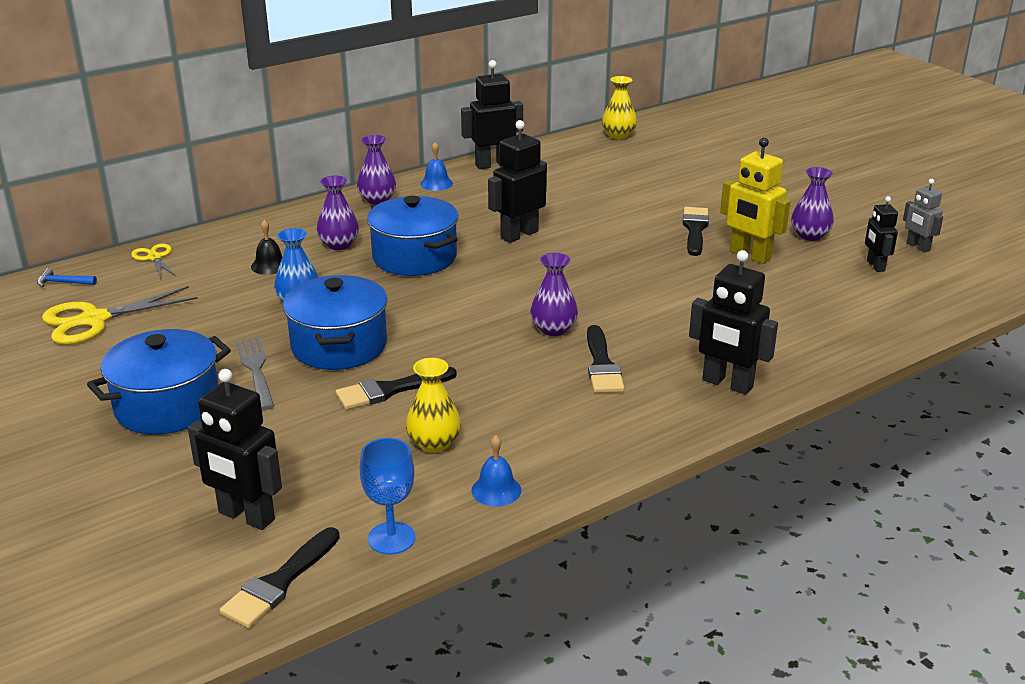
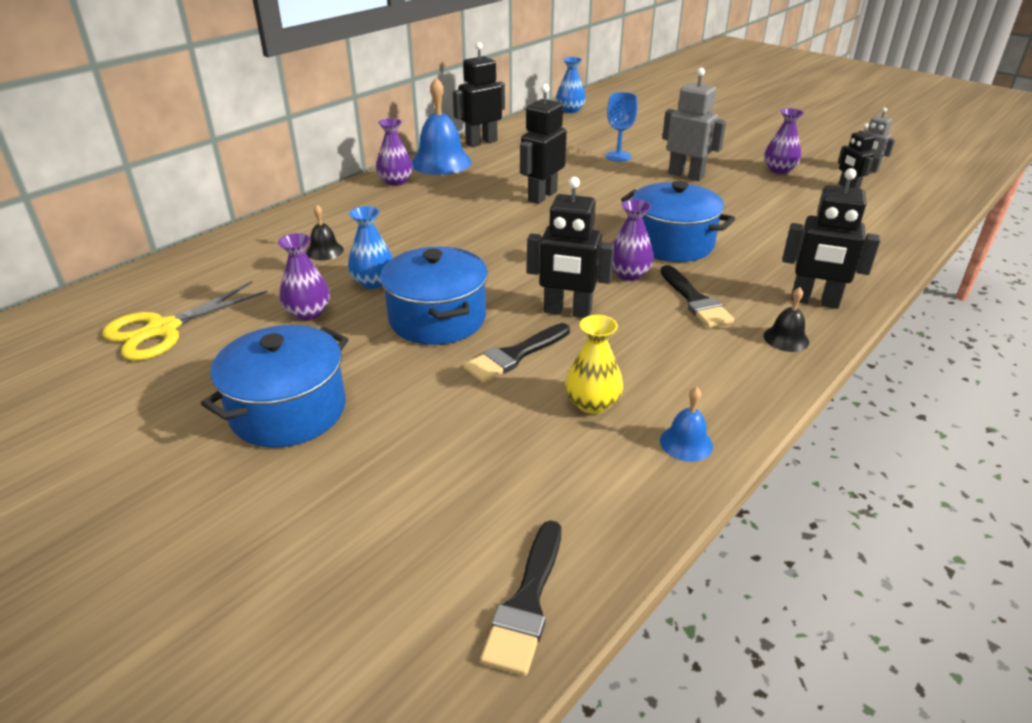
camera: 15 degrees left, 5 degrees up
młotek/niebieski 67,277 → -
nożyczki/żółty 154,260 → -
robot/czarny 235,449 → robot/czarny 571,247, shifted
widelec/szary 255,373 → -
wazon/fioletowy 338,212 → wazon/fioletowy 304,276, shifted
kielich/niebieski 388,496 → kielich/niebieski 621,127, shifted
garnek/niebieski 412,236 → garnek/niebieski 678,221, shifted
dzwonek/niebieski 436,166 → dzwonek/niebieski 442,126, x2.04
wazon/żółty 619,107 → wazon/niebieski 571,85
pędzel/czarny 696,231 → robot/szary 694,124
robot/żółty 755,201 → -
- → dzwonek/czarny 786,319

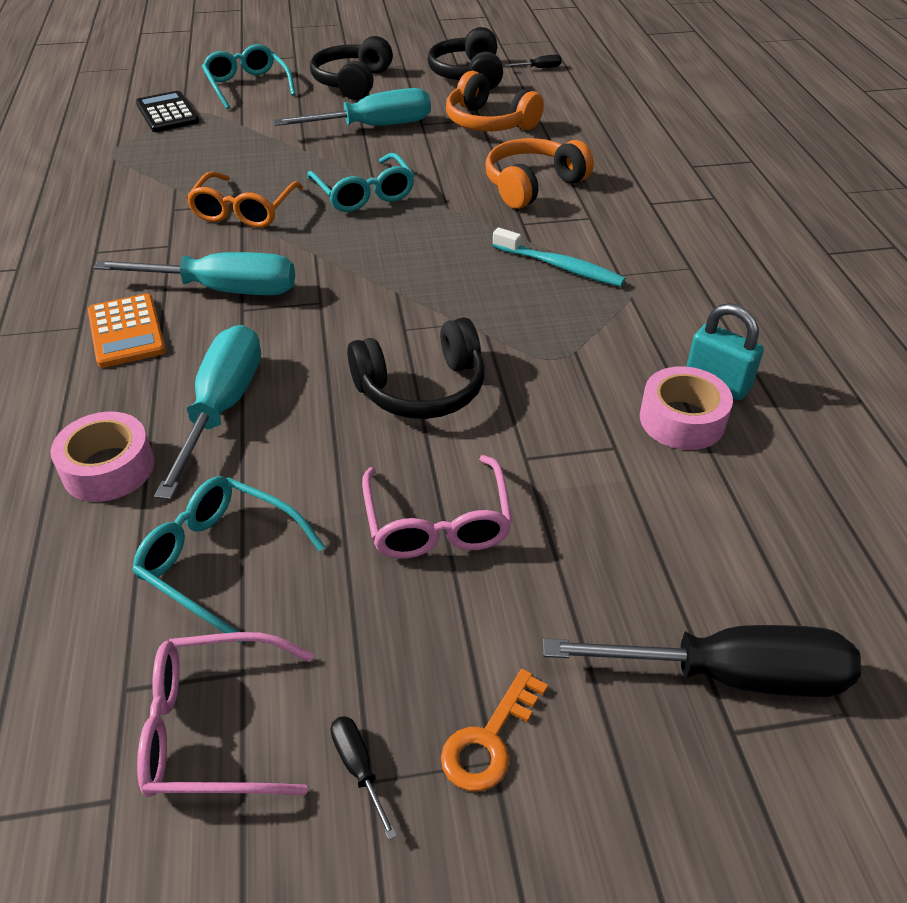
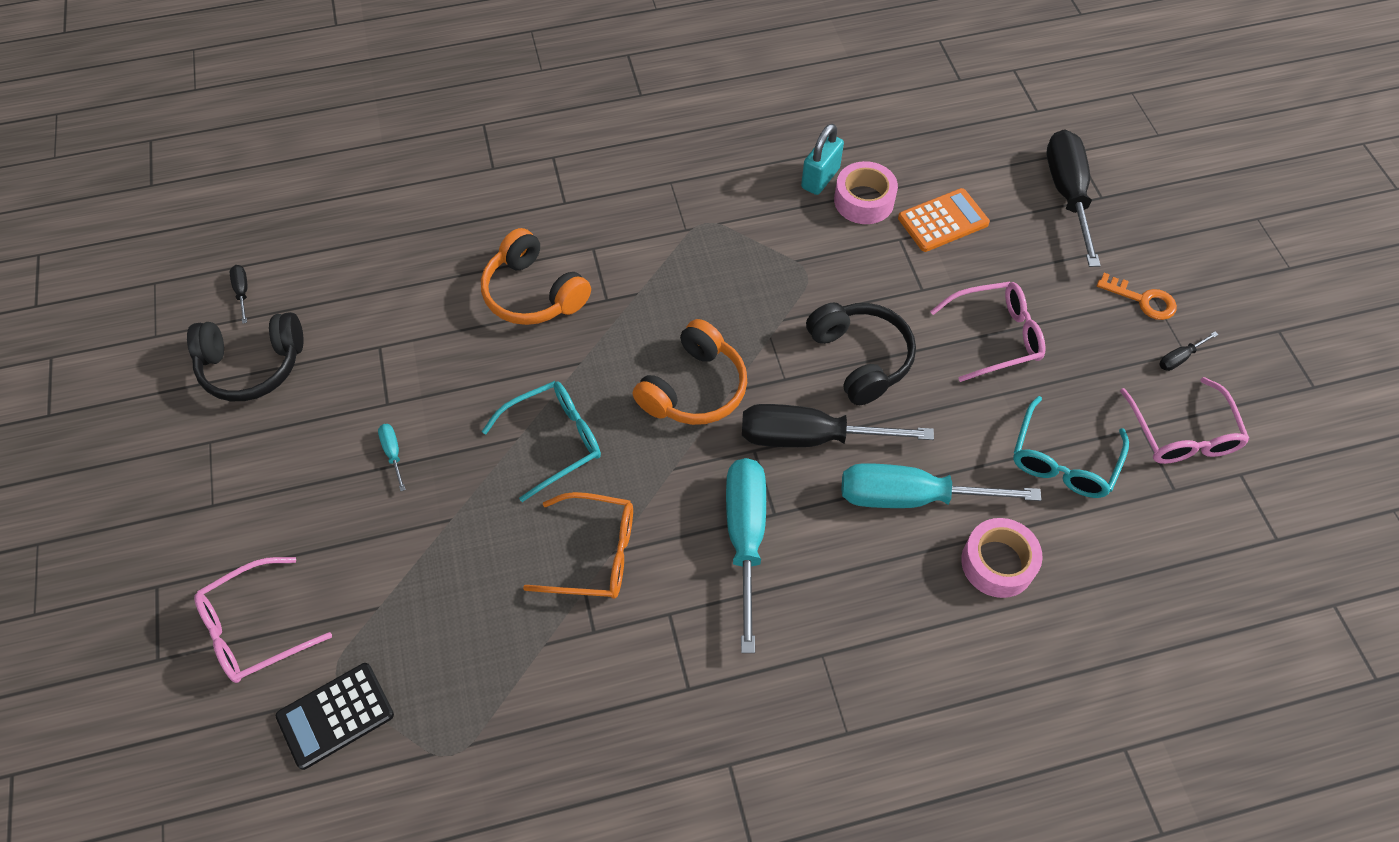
camera: 95 degrees left, 15 degrees up
kalkulator/pomarańczowy 127,331 → kalkulator/pomarańczowy 944,220, shifted
okulary/turkusowy 249,76 → okulary/różowy 263,620
śrubokręt/turkusowy 352,107 → śrubokręt/turkusowy 392,457, x0.41
słuchawki/czarny 351,68 → -
słuchawki/pomarańczowy 495,101 → słuchawki/pomarańczowy 690,372, shifted
szczoteczka do zębów/turkusowy 559,257 → -
- → śrubokręt/czarny 838,425

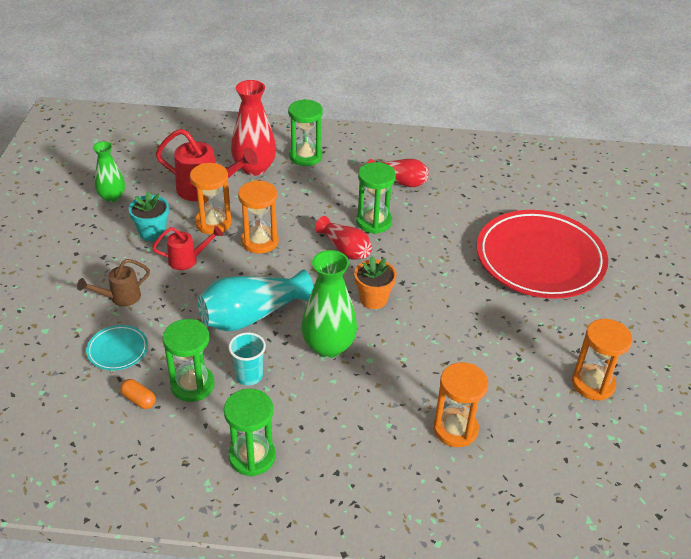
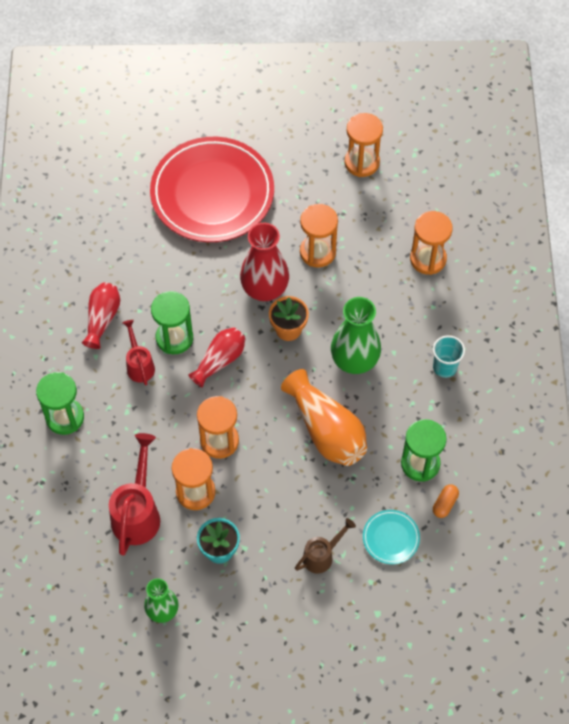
camera: 95 degrees left, 20 degrees up
konewka/brązowy 113,282 → konewka/brązowy 325,546, 90 degrees counterclockwise
konewka/czerwony 187,248 → konewka/czerwony 139,352, shifted
wazon/turkusowy 255,300 → wazon/pomarańczowy 324,417
klepsydra/zielony 250,432 → -
szklanka/turkusowy 247,358 → szklanka/turkusowy 449,356, shifted
wazon/czerwony 253,128 → wazon/czerwony 264,262, shifted
- → klepsydra/pomarańczowy 319,236

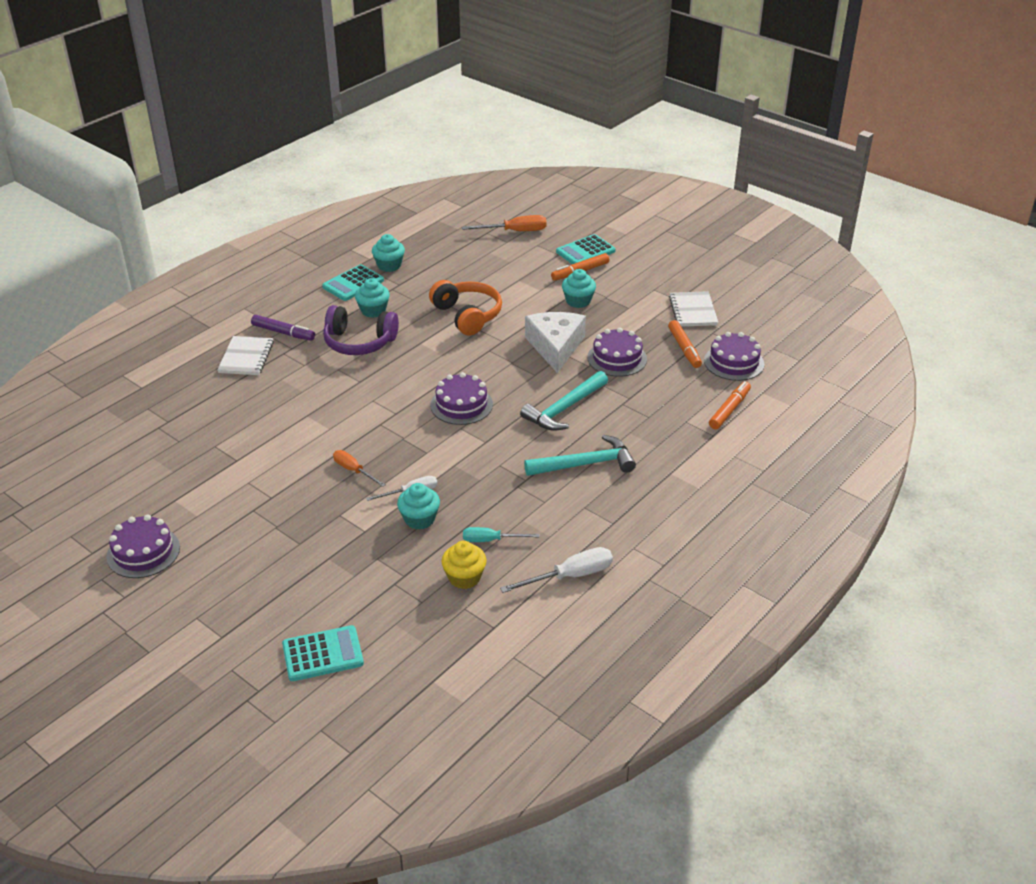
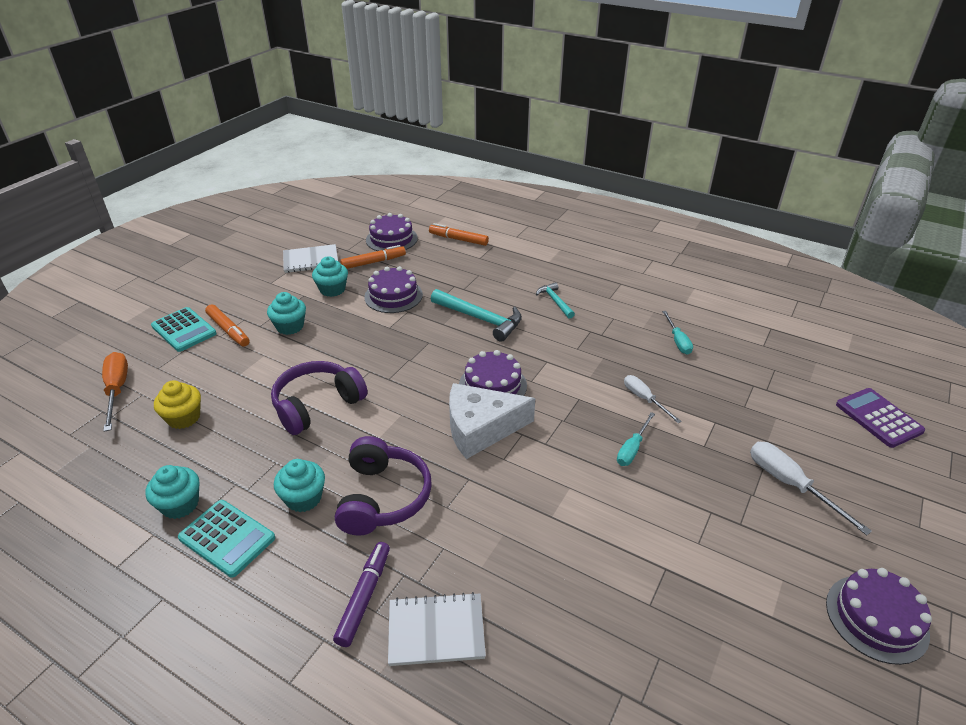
camera: 100 degrees left, 0 degrees up
kalkulator/turkusowy 323,653 → kalkulator/fioletowy 880,418
śrubokręt/pomarańczowy 359,468 → śrubokręt/turkusowy 636,439
muffinka/turkusowy 418,506 → muffinka/turkusowy 330,276, shifted
słuchawki/pomarańczowy 465,308 → słuchawki/fioletowy 319,398
muffinka/żółty 464,565 → muffinka/żółty 177,404, shifted
śrubokręt/biały 556,570 → śrubokręt/biały 811,488, shifted
młotek/turkusowy 580,455 → młotek/turkusowy 555,300, x0.57
ser/biały 555,342 → ser/biały 492,421, shifted

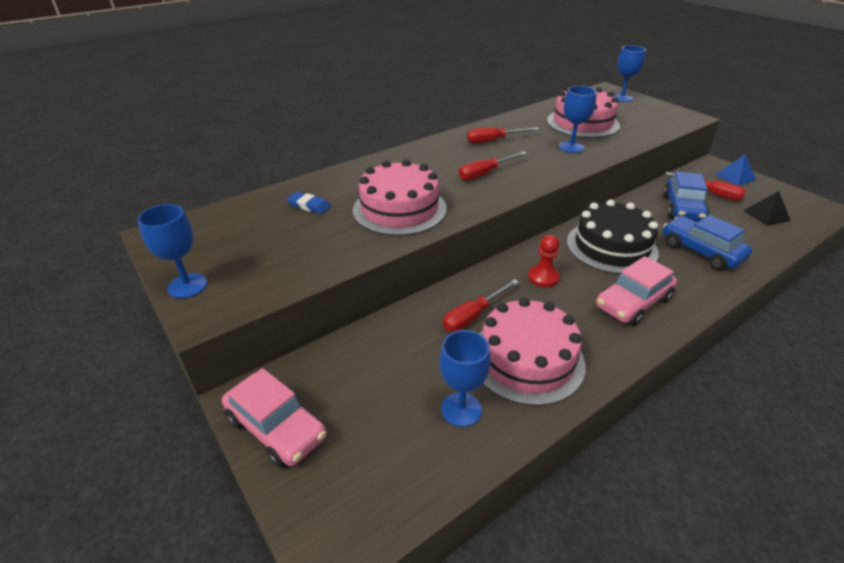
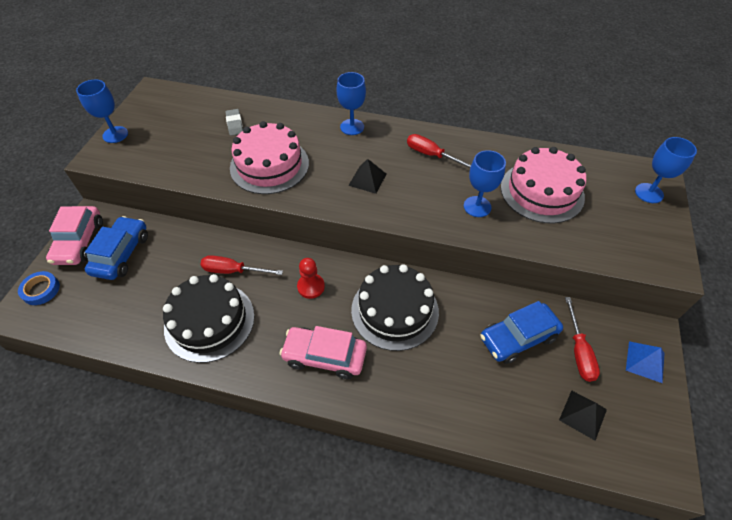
camera: 50 degrees right, 15 degrees up
gumka do mazania/niebieski 309,203 → gumka do mazania/szary 234,122
kielich/niebieski 465,378 → kielich/niebieski 351,103, shifted
śrubokręt/czerwony 493,166 → piramida/czarny 367,176
tort/różowy 533,351 → tort/czarny 209,318
samochód/niebieski 707,242 → samochód/niebieski 116,248, shifted
- → taśma klejąca/niebieski 39,288

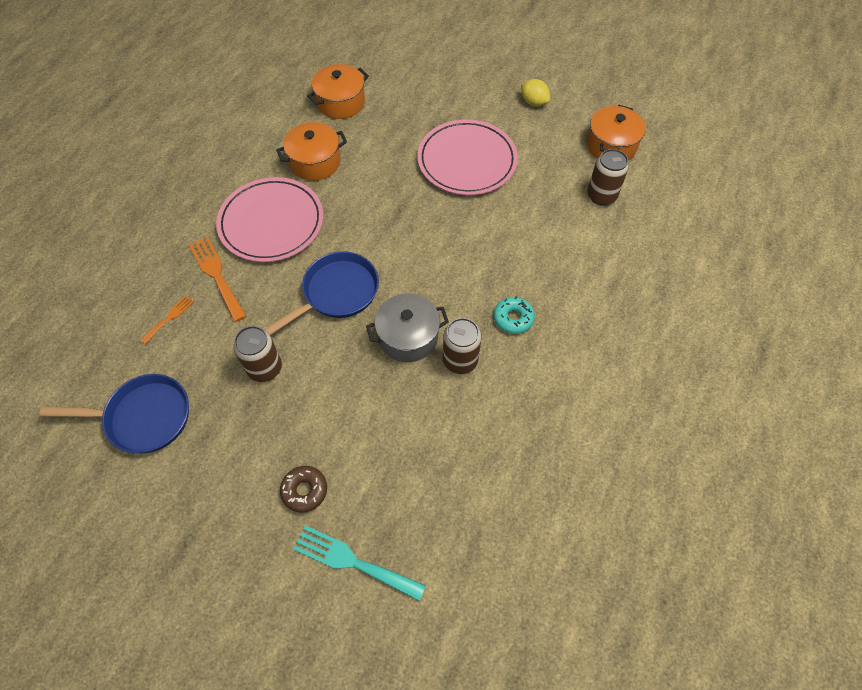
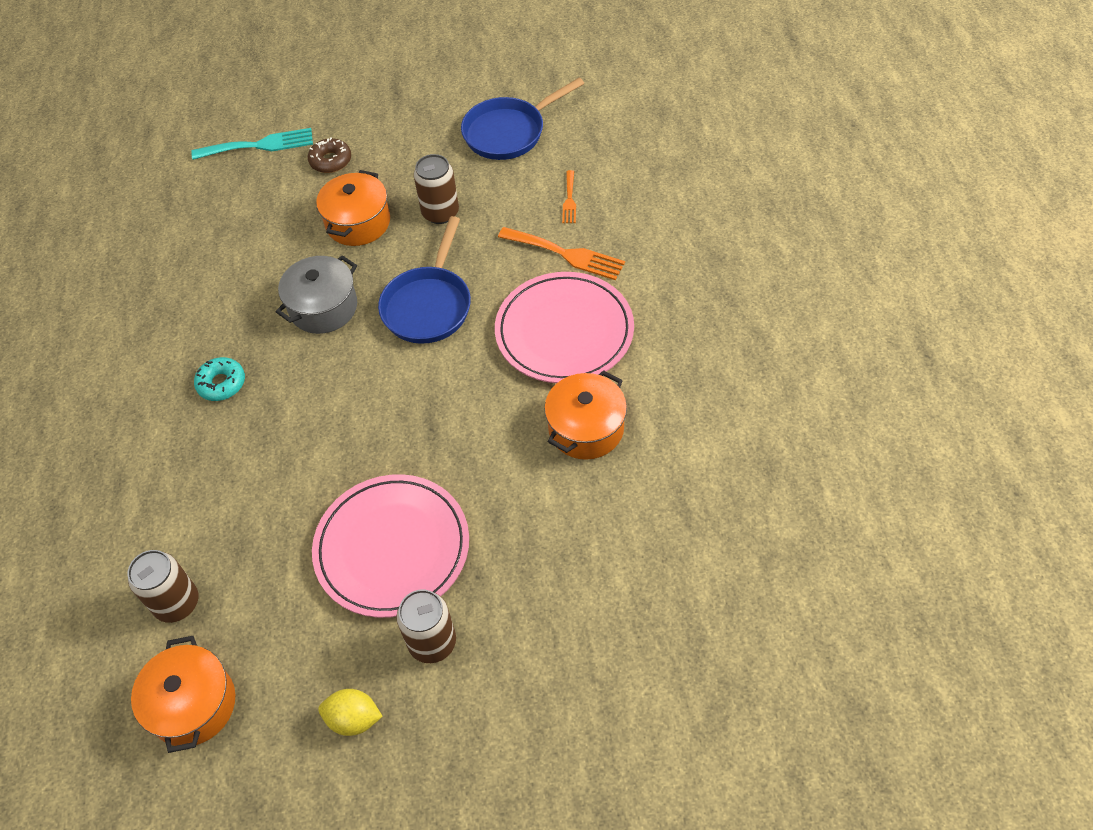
camera: 150 degrees right, 5 degrees down
garnek/pomarańczowy 338,91 → garnek/pomarańczowy 353,208, shifted
puszka/brązowy 462,346 → puszka/brązowy 426,626, shifted

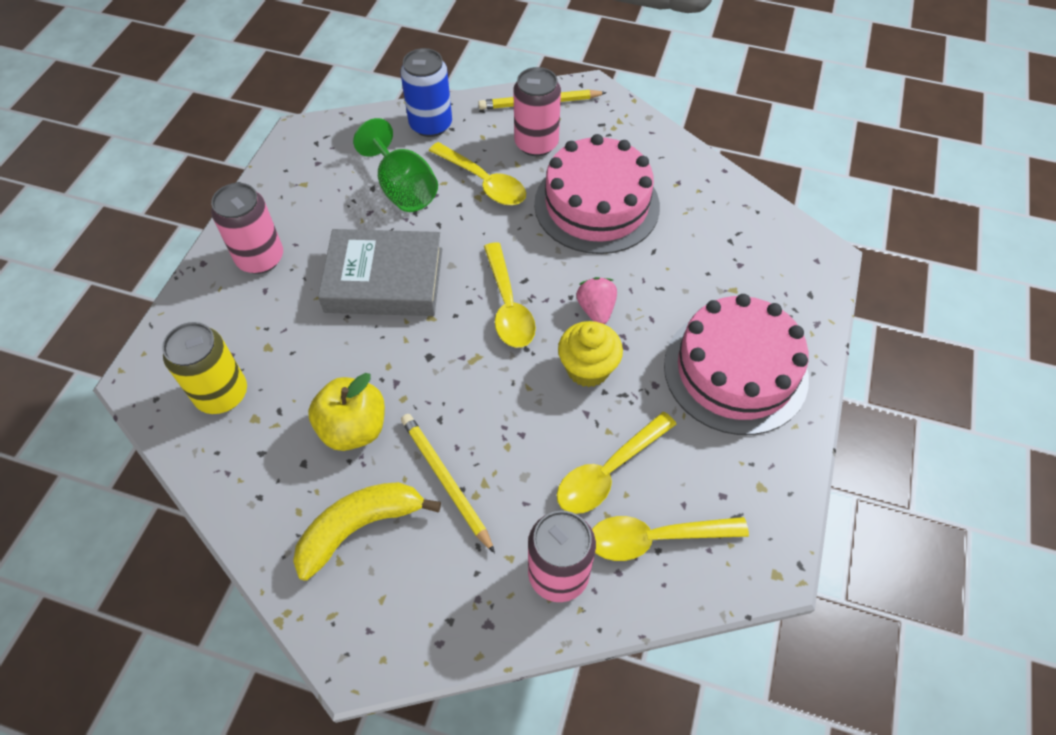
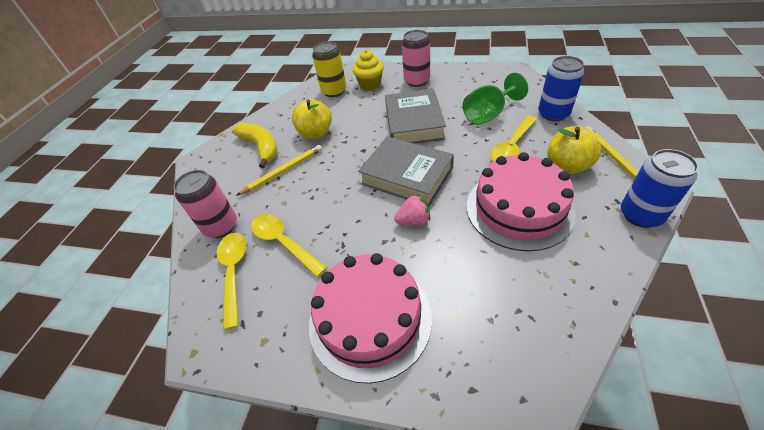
camera: 90 degrees right, 10 degrees down
łyżka/żółty 510,295 → książka/szary 406,171
puszka/różowy 537,111 → jabłko/żółty 574,150
muffinka/żółty 590,354 → muffinka/żółty 368,70, shifted
- → puszka/niebieski 660,188

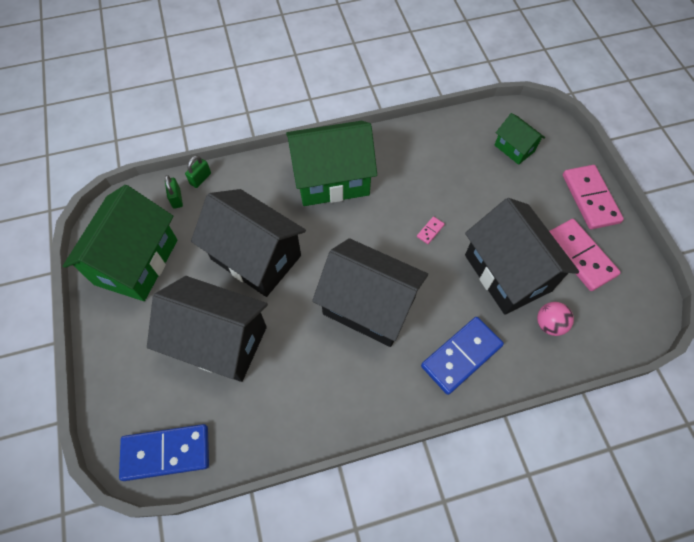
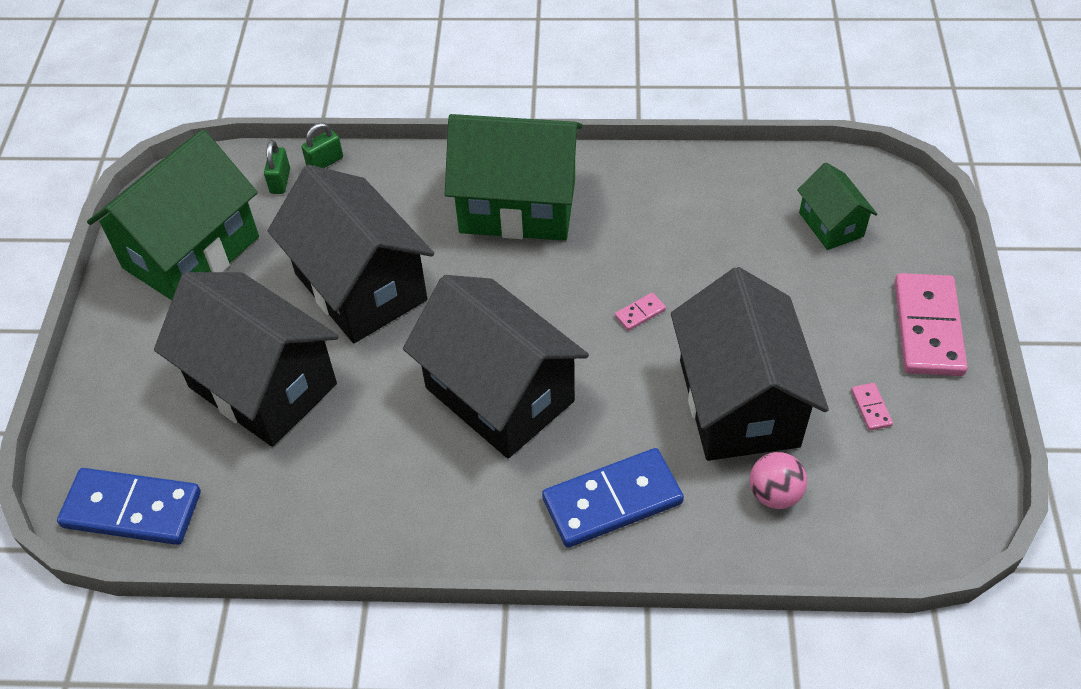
camera: 20 degrees right, 10 degrees down
kostka domina/różowy 585,255 → kostka domina/różowy 872,407, x0.41

